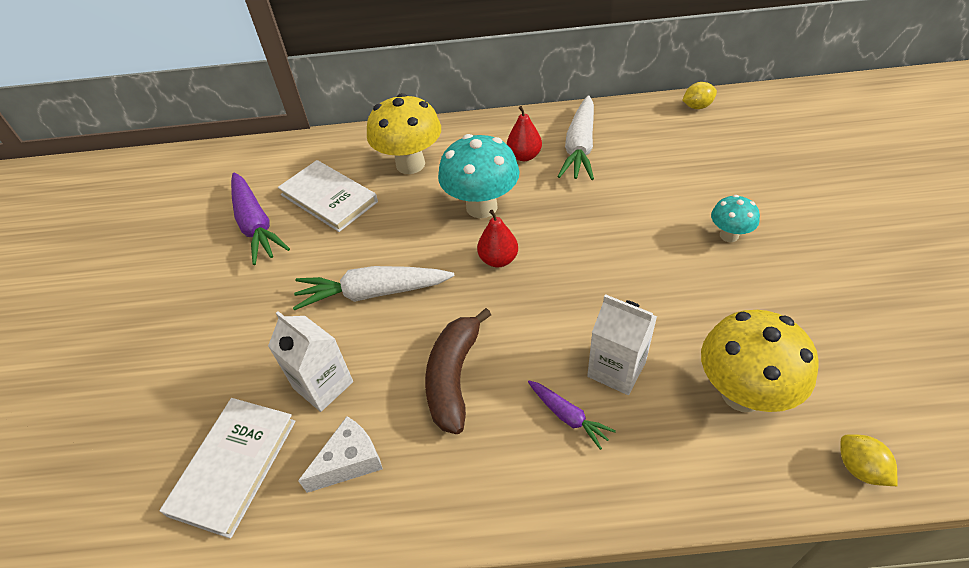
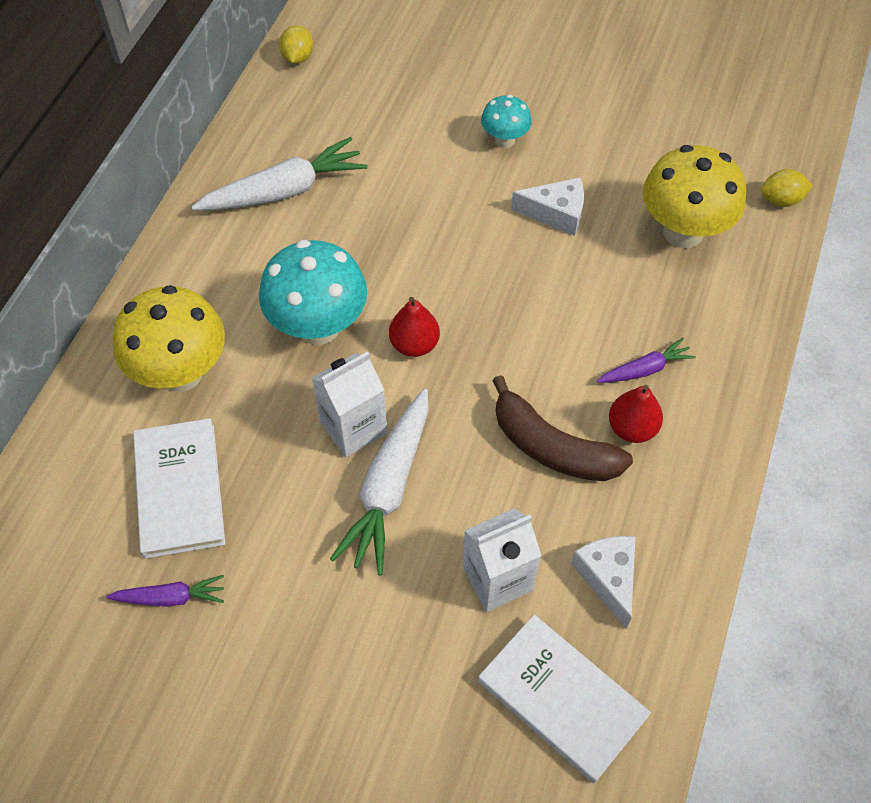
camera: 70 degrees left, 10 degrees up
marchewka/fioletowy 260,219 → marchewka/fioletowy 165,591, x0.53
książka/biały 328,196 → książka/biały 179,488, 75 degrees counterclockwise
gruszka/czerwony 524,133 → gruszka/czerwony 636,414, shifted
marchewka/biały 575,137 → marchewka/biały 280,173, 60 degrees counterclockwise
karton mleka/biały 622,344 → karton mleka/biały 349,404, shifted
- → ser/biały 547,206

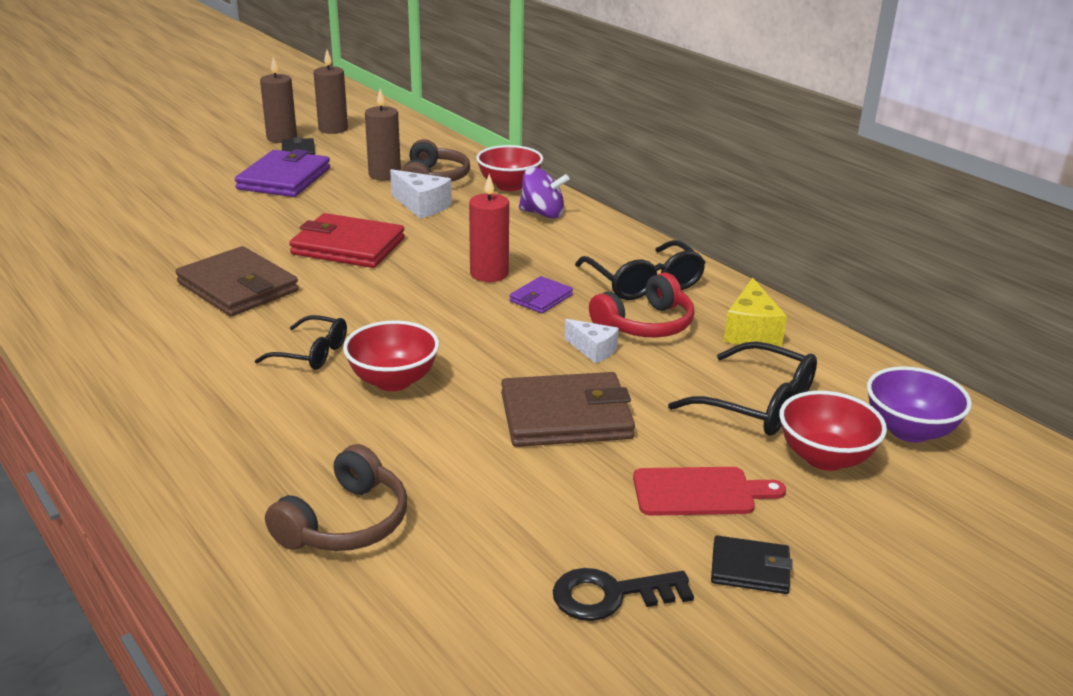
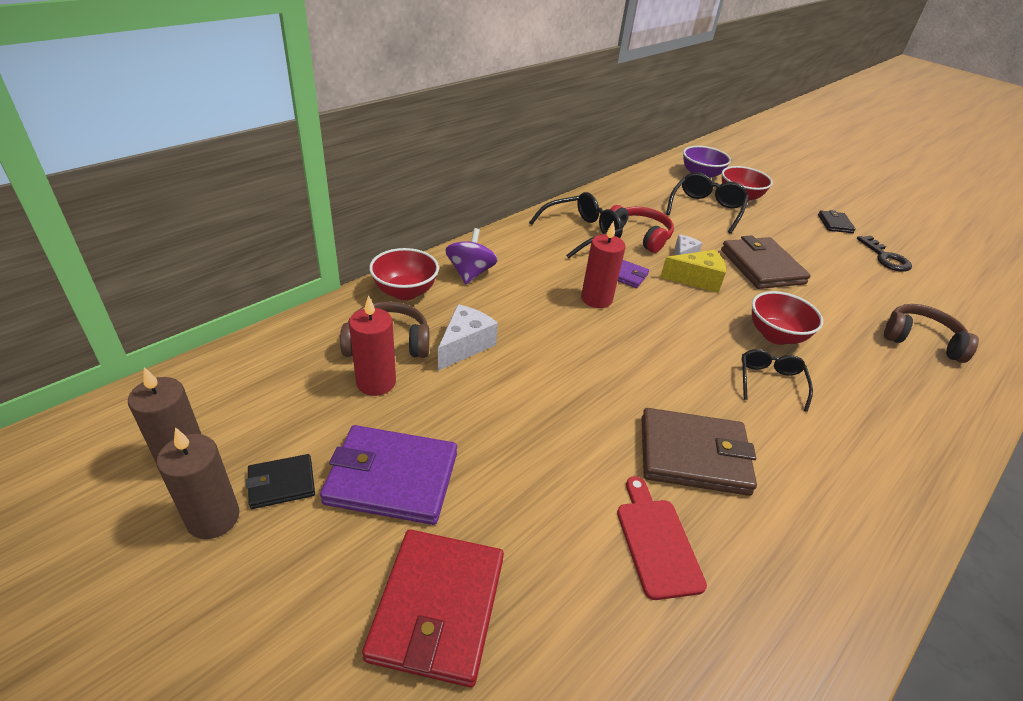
camera: 100 degrees left, 10 degrees up
portfel/brązowy 237,281 → portfel/brązowy 699,452, 60 degrees clockwise
portfel/czerwony 347,240 → portfel/czerwony 433,608, shifted
świeca/brązowy 383,134 → świeca/czerwony 372,345
deska do krojenia/czerwony 709,491 → deska do krojenia/czerwony 662,538, shifted
ser/żółty 755,312 → ser/żółty 693,271, shifted

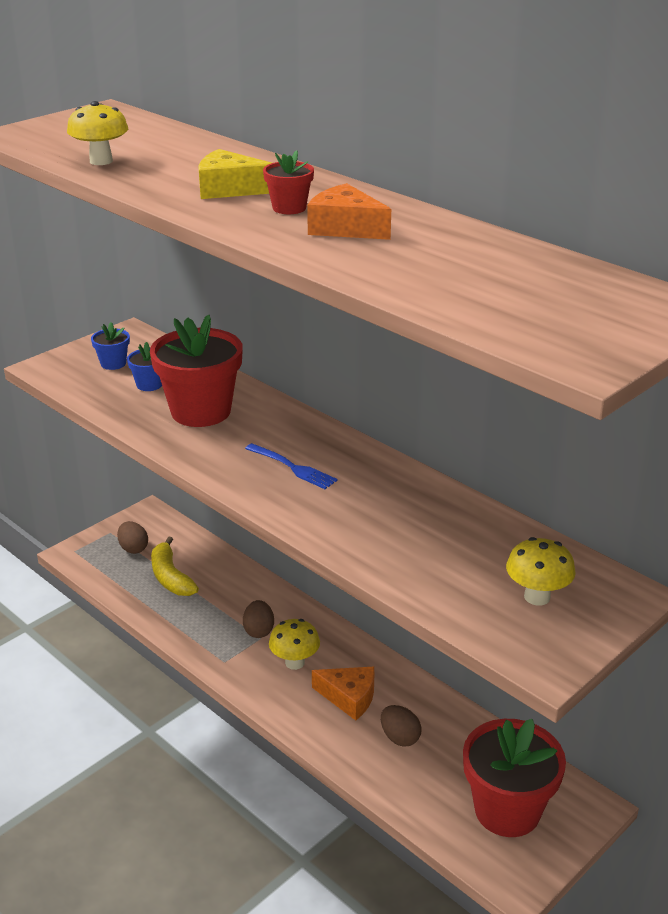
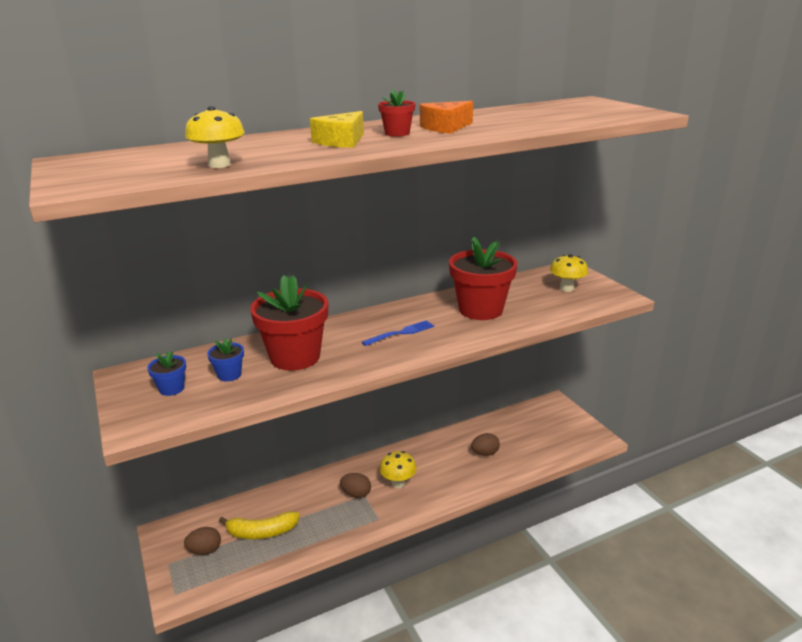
camera: 70 degrees left, 5 degrees down
ser/pomarańczowy 343,693 → -
doniczka/czerwony 514,778 → doniczka/czerwony 483,278, shifted

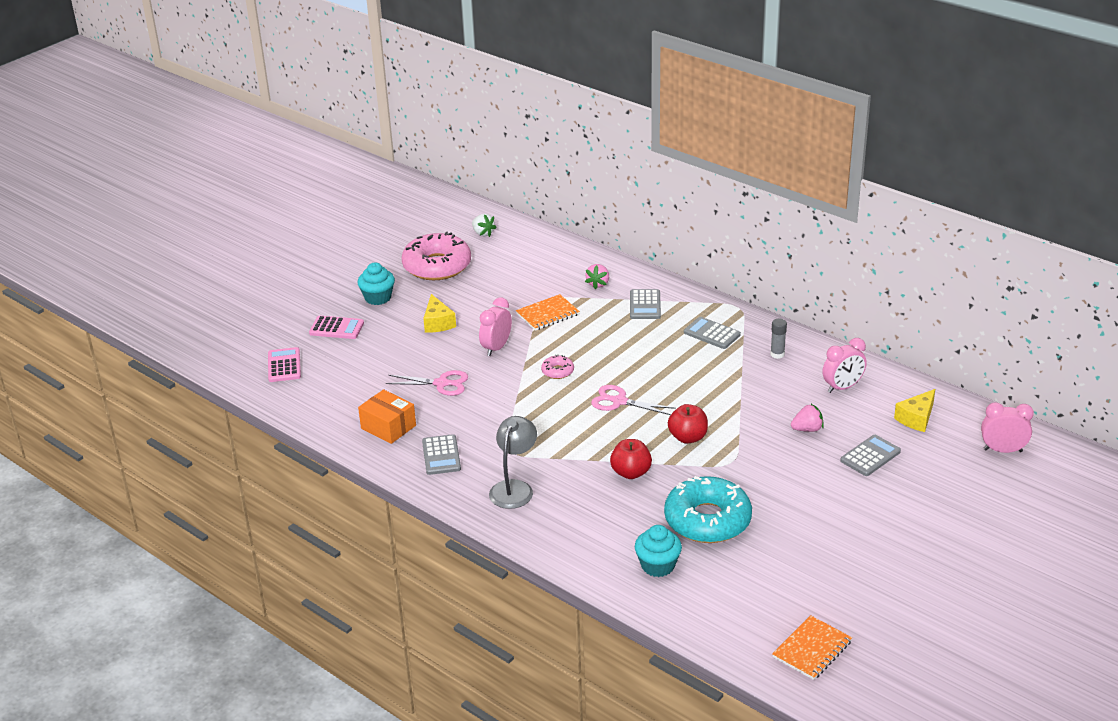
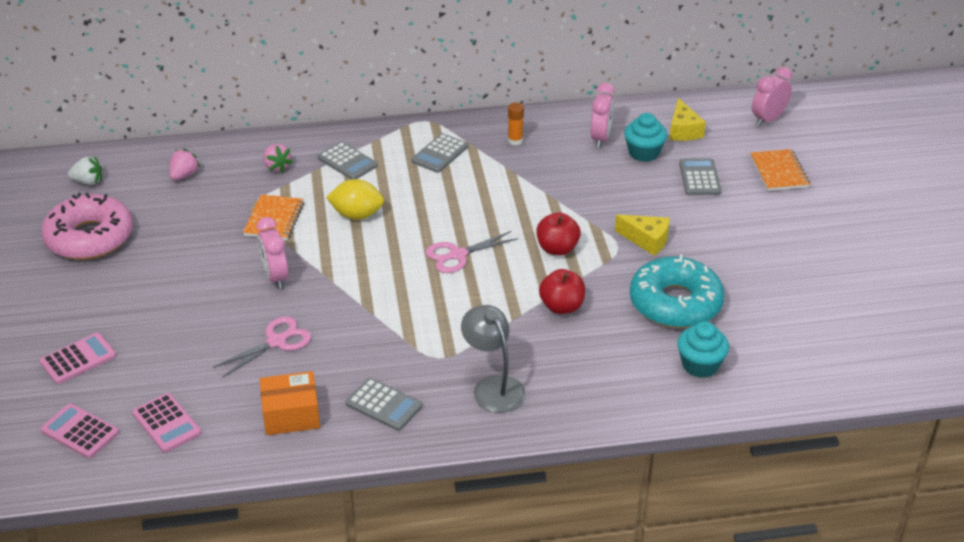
camera: 50 degrees left, 5 degrees up
muffinka/turkusowy 376,284 → muffinka/turkusowy 645,137, shifted
ser/żółty 439,313 → ser/żółty 642,235, shifted
donut/różowy 557,367 → -
kalkulator/szary 712,333 → kalkulator/szary 439,153, 45 degrees counterclockwise
klej w sztyfcie/szary 778,339 → klej w sztyfcie/pomarańczowy 516,123
zeszyt/pomarańczowy 812,647 → zeszyt/pomarańczowy 780,170, shifted
truskawka/różowy 807,418 → truskawka/różowy 185,164, shifted
- → kalkulator/różowy 166,423
- → cytryna/żółty 355,199

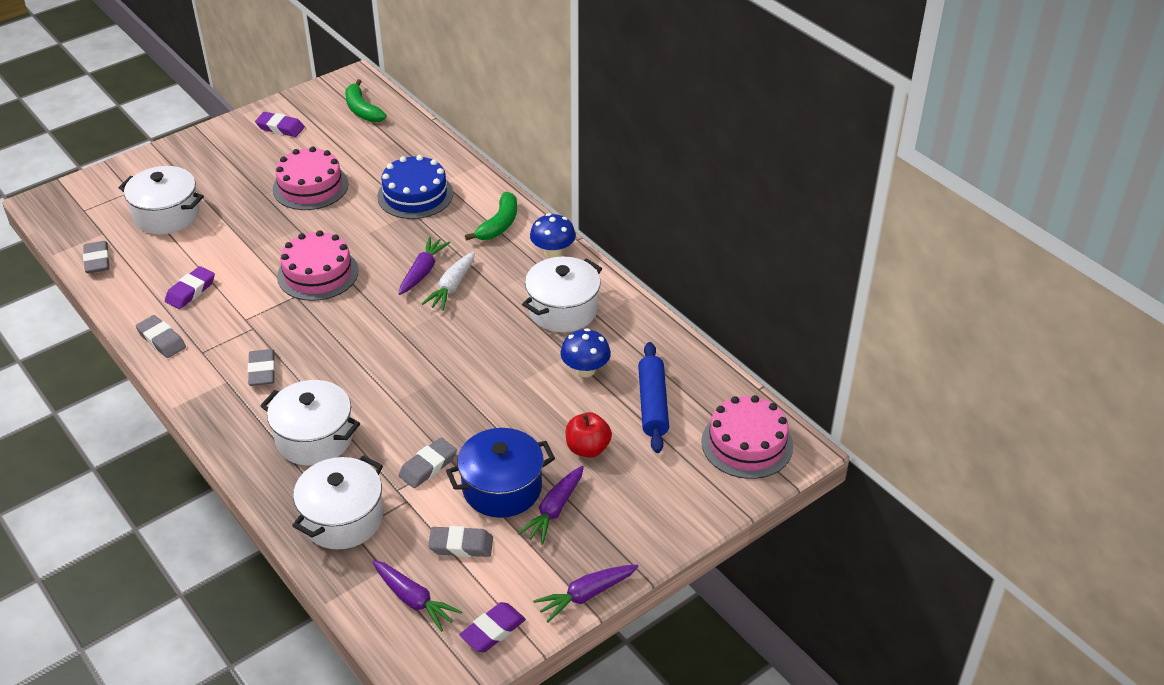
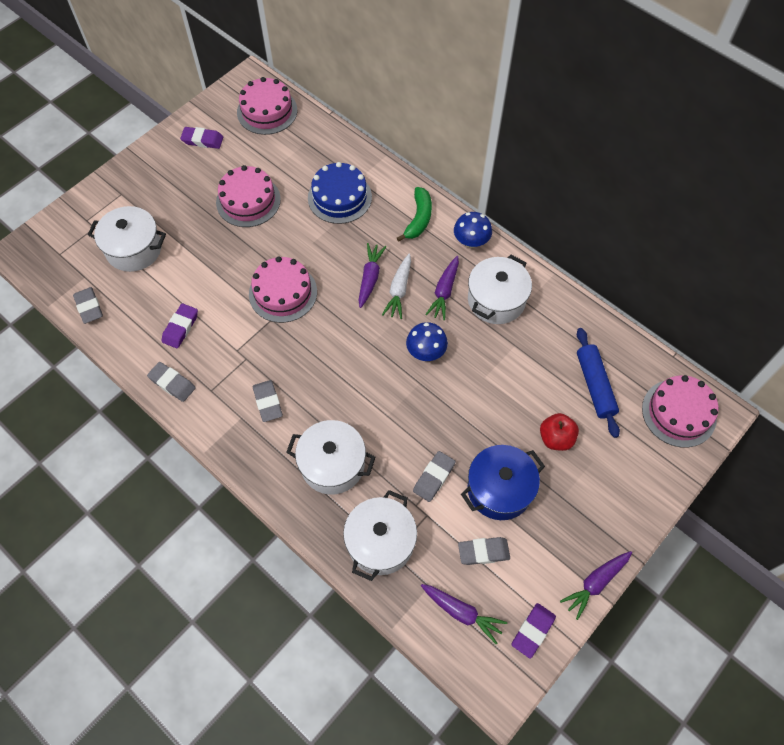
camera: 10 degrees left, 20 degrees up
banan/zielony 366,101 → tort/różowy 267,106
marchewka/fioletowy 551,505 → marchewka/fioletowy 442,288, shifted
grzyb/niebieski 585,352 → grzyb/niebieski 427,341, shifted

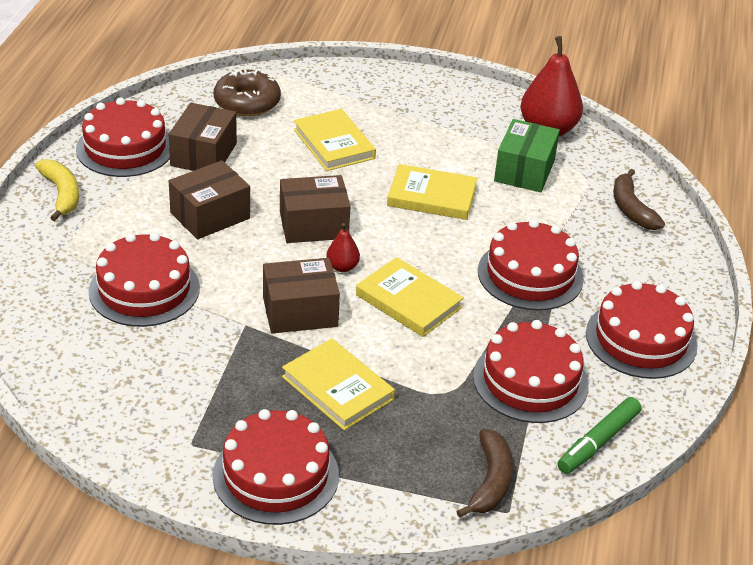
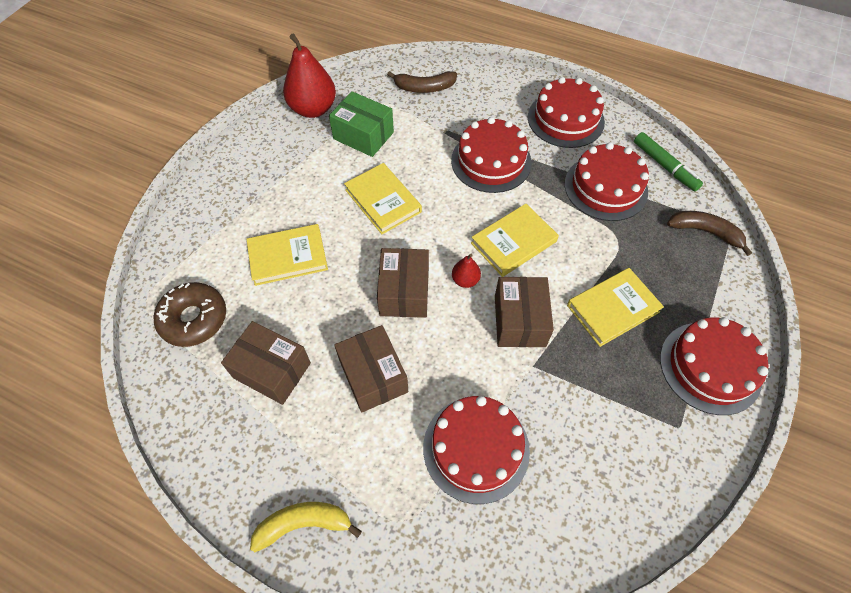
camera: 75 degrees left, 20 degrees up
tort/czerwony 123,137 → -
książka/żółty 432,192 → książka/żółty 383,198, 60 degrees counterclockwise

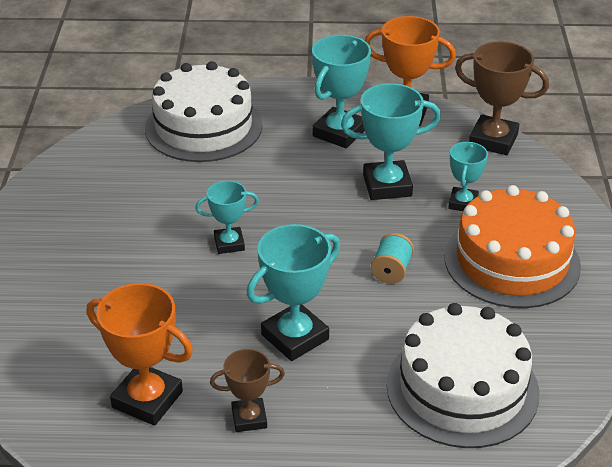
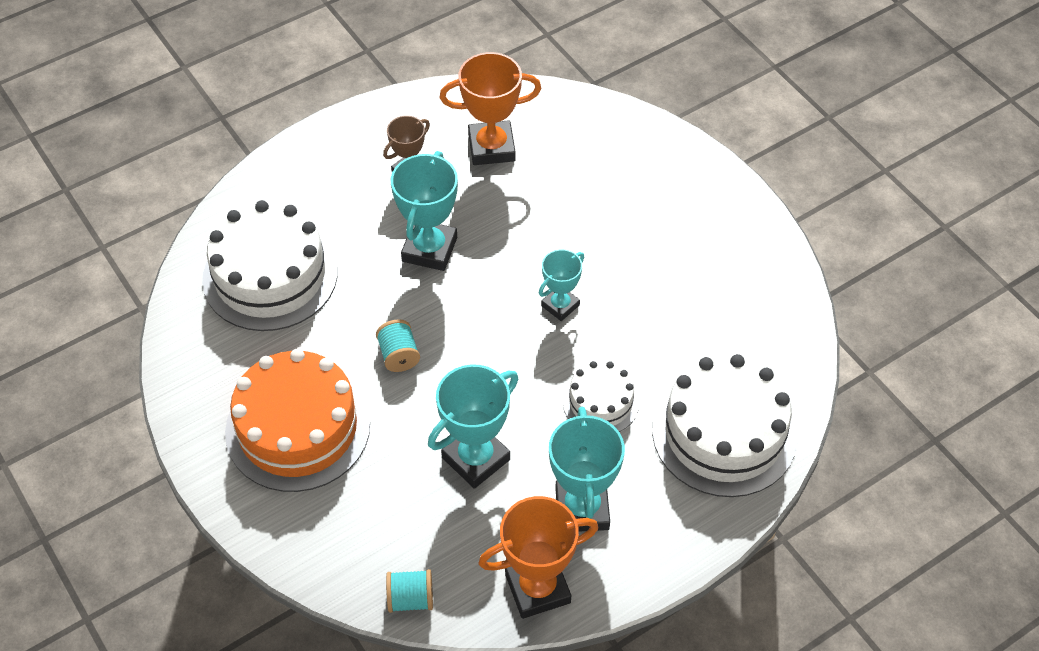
camera: 145 degrees right, 15 degrees up
puchar/turkusowy 468,176 → -
puchar/brązowy 502,98 → szpulka/turkusowy 409,591
- → tort/biały 601,396

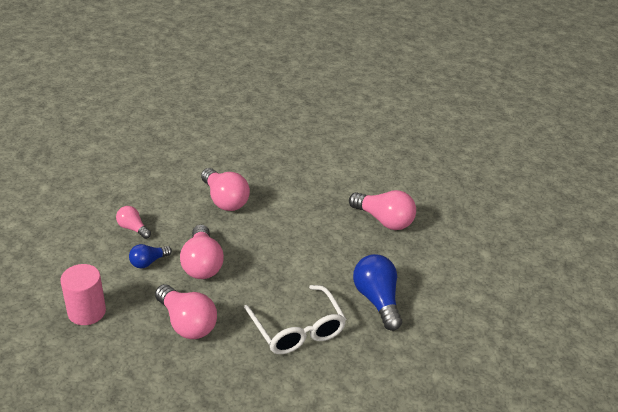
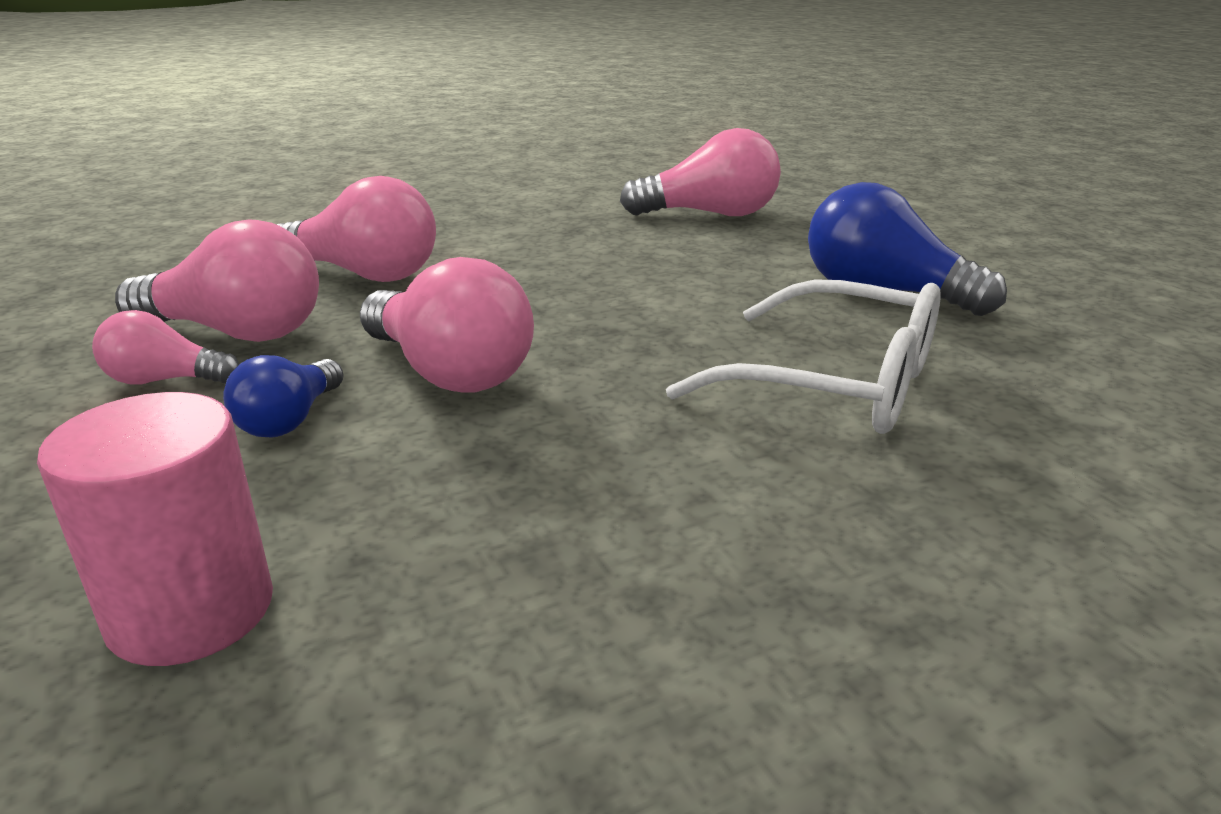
camera: 35 degrees left, 10 degrees down
żarówka/różowy 186,311 → żarówka/różowy 217,281, shifted

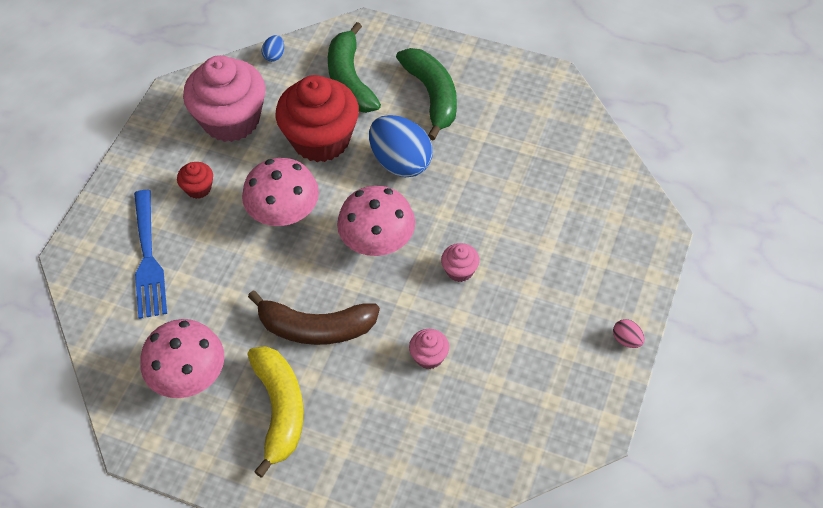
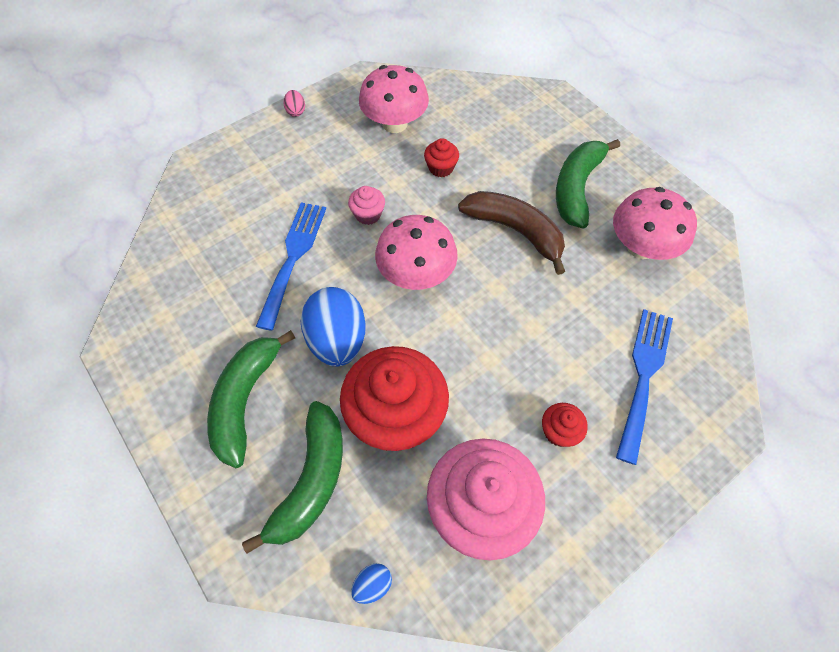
camera: 150 degrees left, 5 degrees up
grzyb/różowy 280,192 → grzyb/różowy 394,99, shifted
banan/żółty 276,412 → banan/zielony 588,184
muffinka/różowy 429,349 → muffinka/czerwony 441,157
- → widelec/niebieski 291,267

